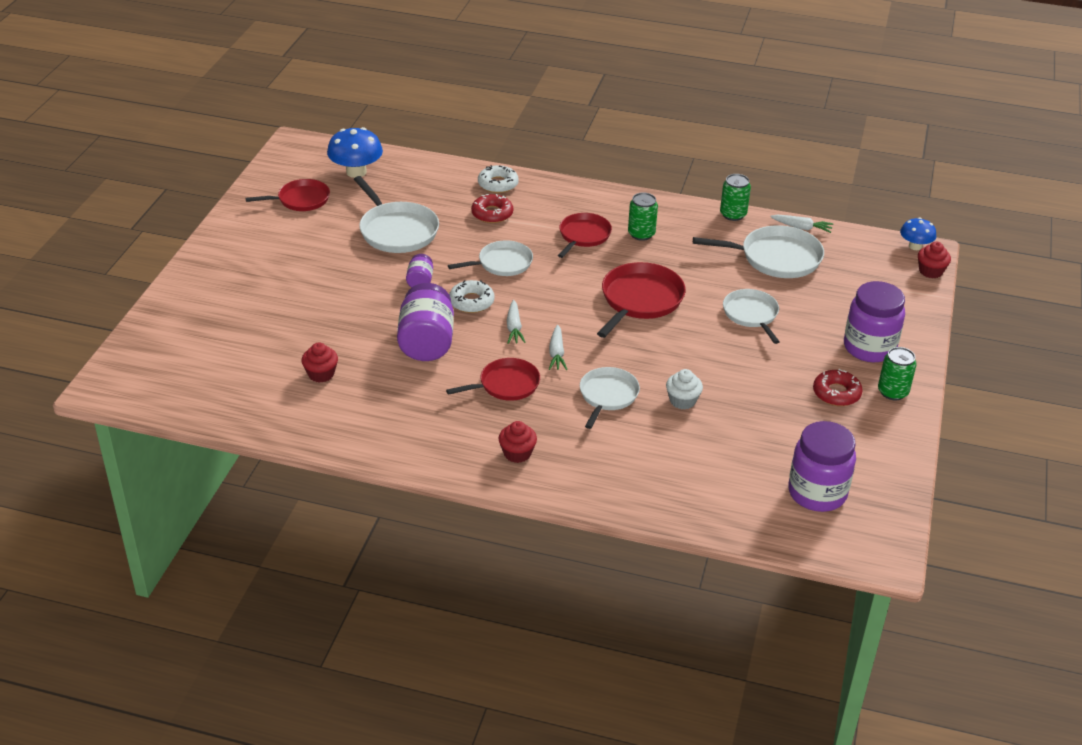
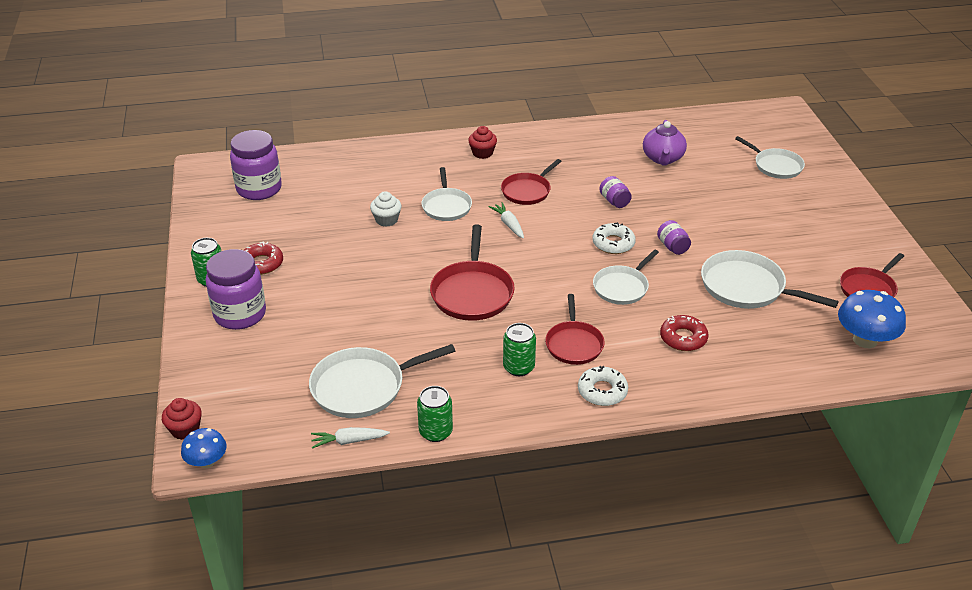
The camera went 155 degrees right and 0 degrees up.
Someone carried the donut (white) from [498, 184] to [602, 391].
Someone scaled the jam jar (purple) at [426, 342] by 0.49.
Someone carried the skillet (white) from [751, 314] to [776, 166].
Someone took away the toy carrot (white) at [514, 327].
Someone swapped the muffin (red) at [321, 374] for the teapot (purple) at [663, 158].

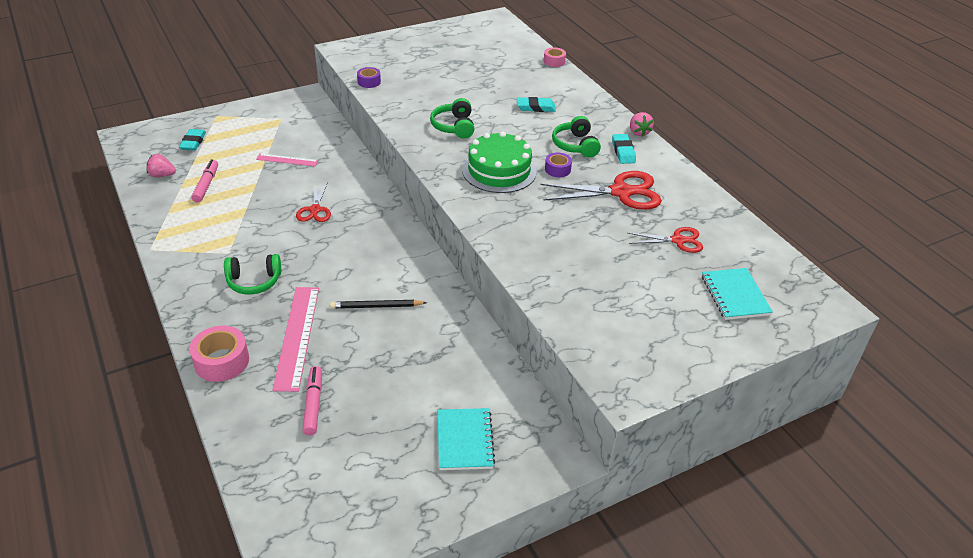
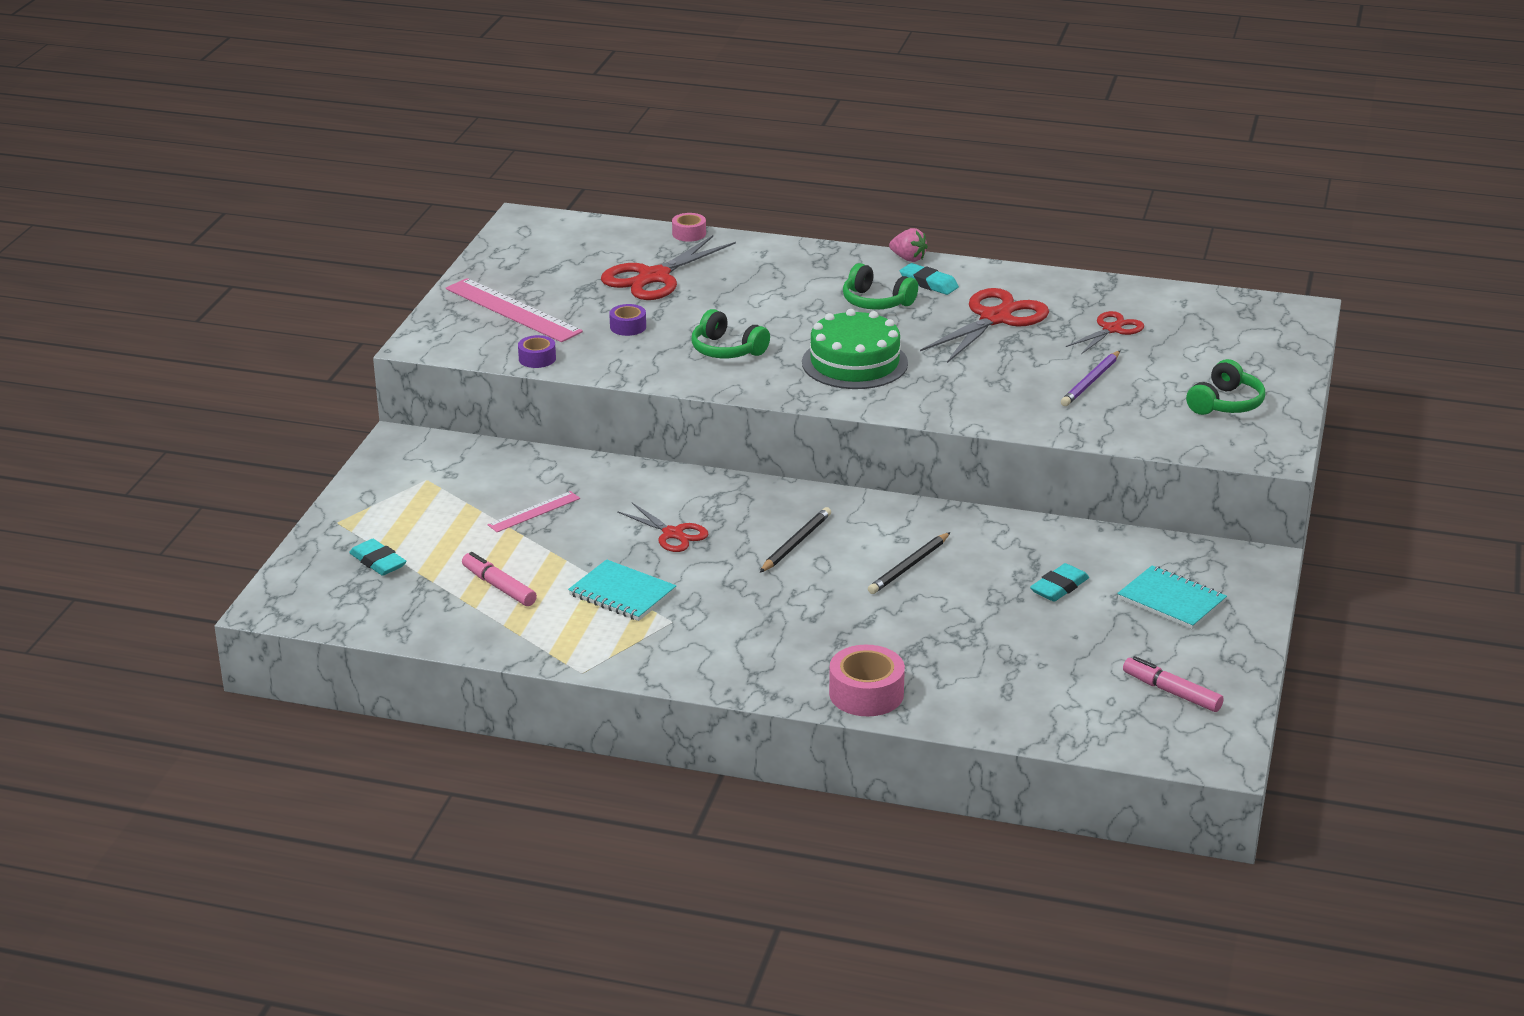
The camera went 45 degrees left and 10 degrees down.
Someone carried the eraser (turquoise) from [535, 107] to [1059, 587].
Someone carried the tape (purple) from [557, 169] to [628, 327].
Someone took away the berry (pink) at [162, 175].
Someone carried the headphones (emerald) from [254, 281] to [1225, 403].
Someone carried the notebook (turquoise) from [734, 295] to [622, 593].
Someone carried the ruler (pink) from [297, 336] to [512, 310].
Someone carried the felt pen (pink) from [313, 404] to [1171, 692].
Someone put down the scissors (red) at [654, 277].
Someone put down the lead pencil (purple) at [1091, 381].
Someone put down the lead pencil (ebony) at [796, 543].

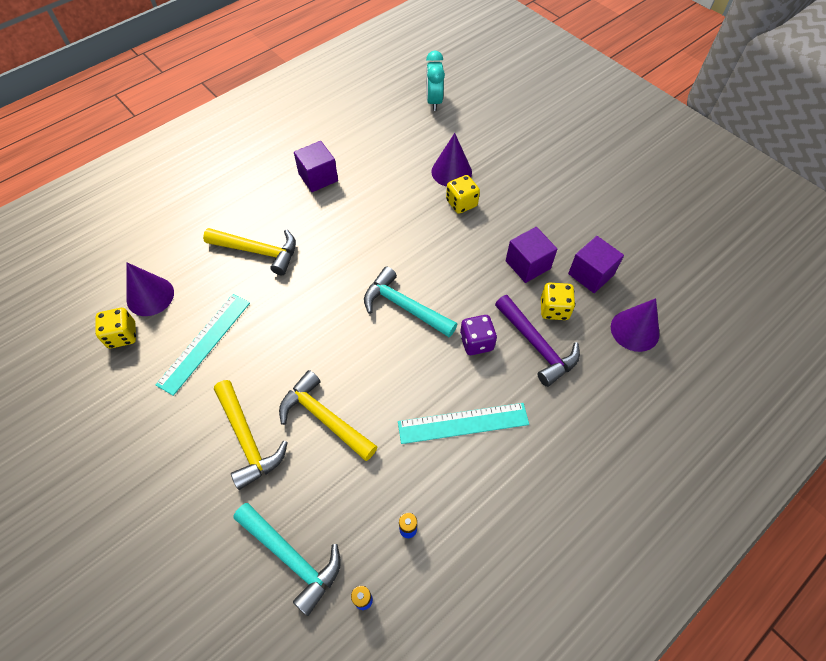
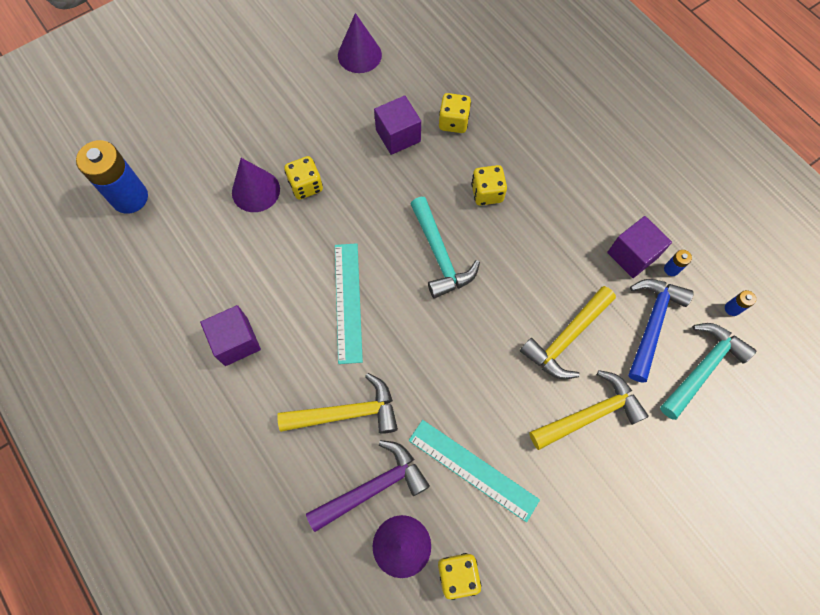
The camera went 85 degrees left and 10 degrees up.
Someone swapped the bedside clock (turquoise) at [434, 101] for the battery (blue) at [130, 198].
Someone rotated the claw hammer (bright yellow) at [258, 251] by 60 degrees clockwise.
Someone carried the solid cube (purple) from [591, 274] to [632, 255].
Someone rotated the claw hammer (turquoise) at [404, 306] by 60 degrees counterclockwise.
Someone carried the claw hammer (purple) from [537, 346] to [373, 487].
Someone carried the cone (purple) from [634, 330] to [359, 55].
Someone repainted the die (purple) at [476, 342], which became the die (bright yellow) at [487, 193].
Someone carried the ruler (turquoise) from [463, 423] to [348, 302].
Someone put down the claw hammer (blue) at [652, 323].

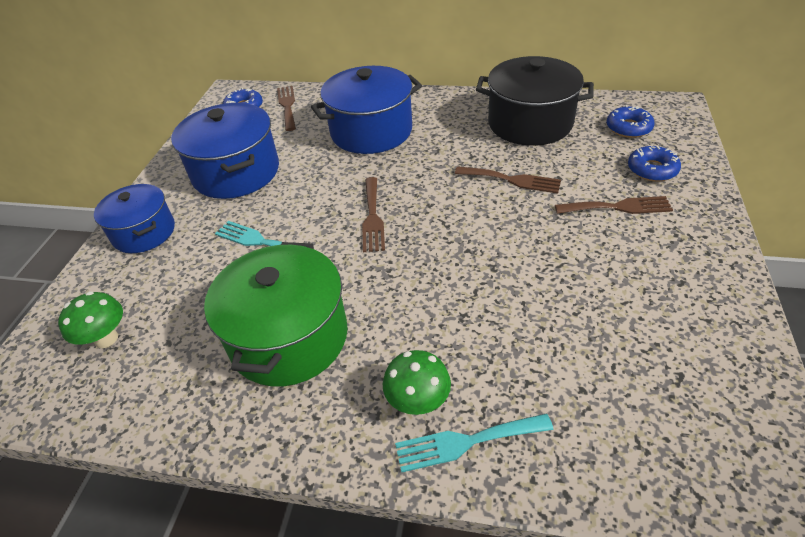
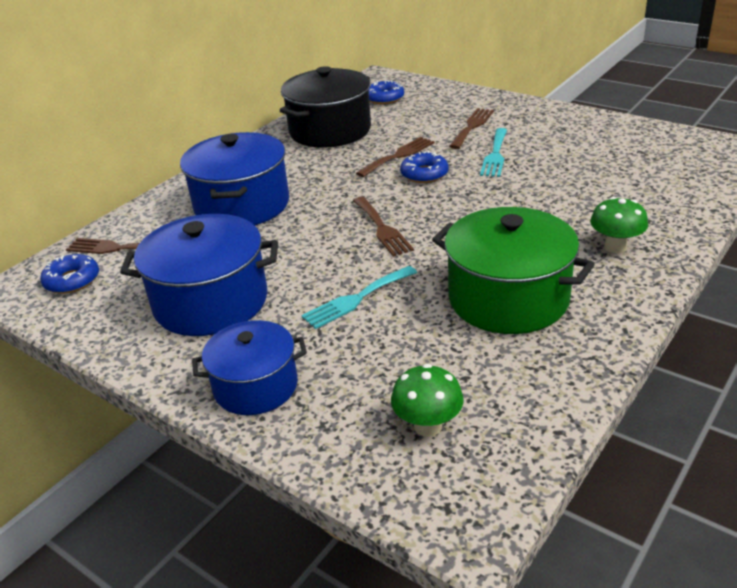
The camera went 65 degrees left and 10 degrees down.
Someone carried the donut (blue) from [652, 169] to [424, 174].
Someone rotated the dinner fork (dark brown) at [372, 217] by 45 degrees clockwise.
Someone carried the dinner fork (turquoise) from [466, 442] to [495, 155].

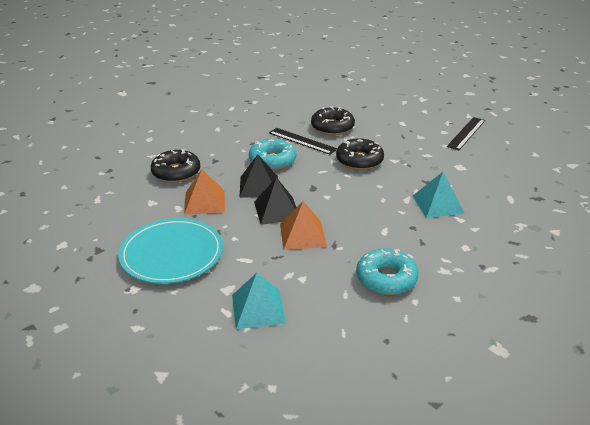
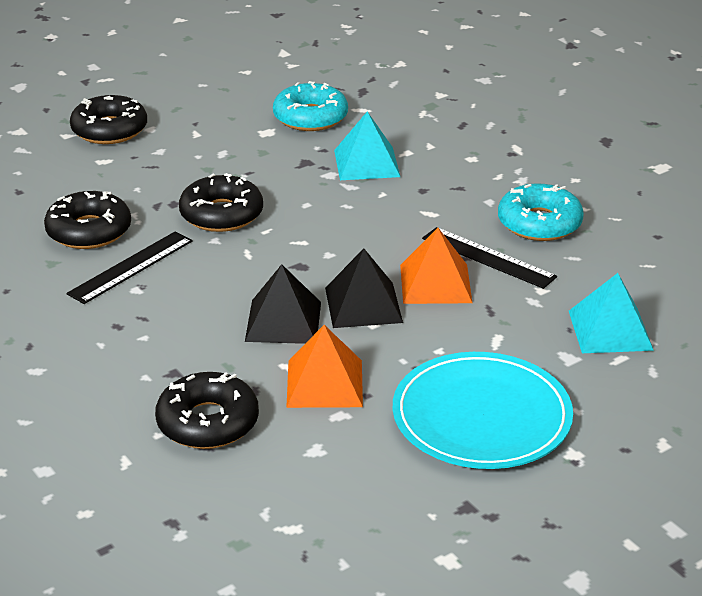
The camera went 85 degrees left and 0 degrees up.
Someone carried the ruler (ebony) from [466, 133] to [488, 257].
Someone carried the donut (turquoise) from [272, 160] to [310, 117].
Someone put down the donut (ebony) at [109, 130].

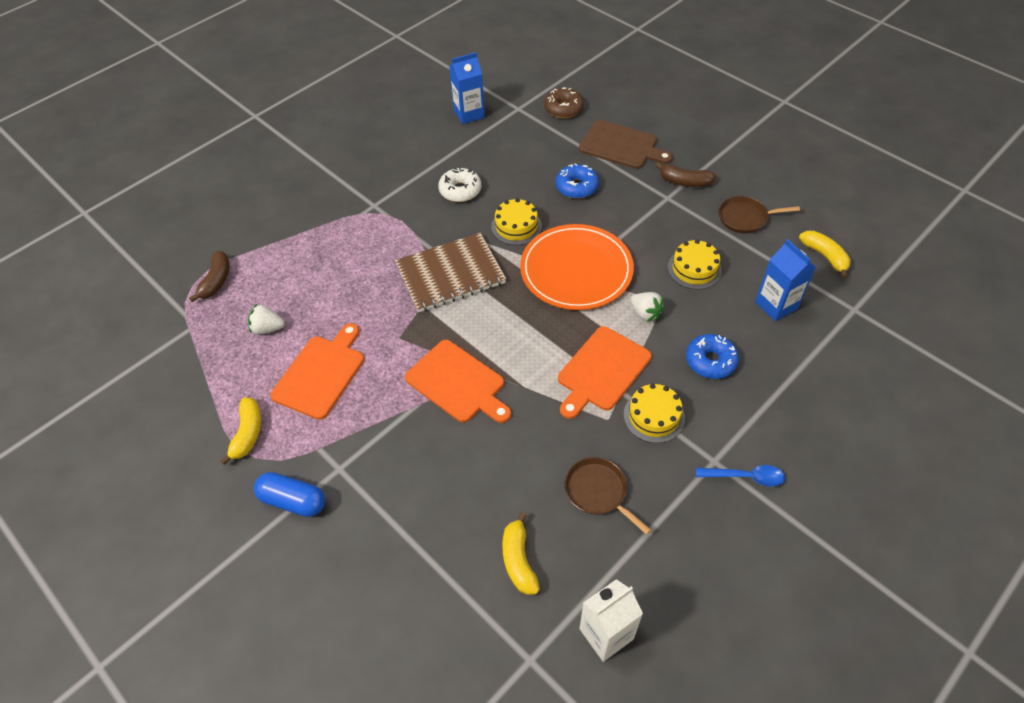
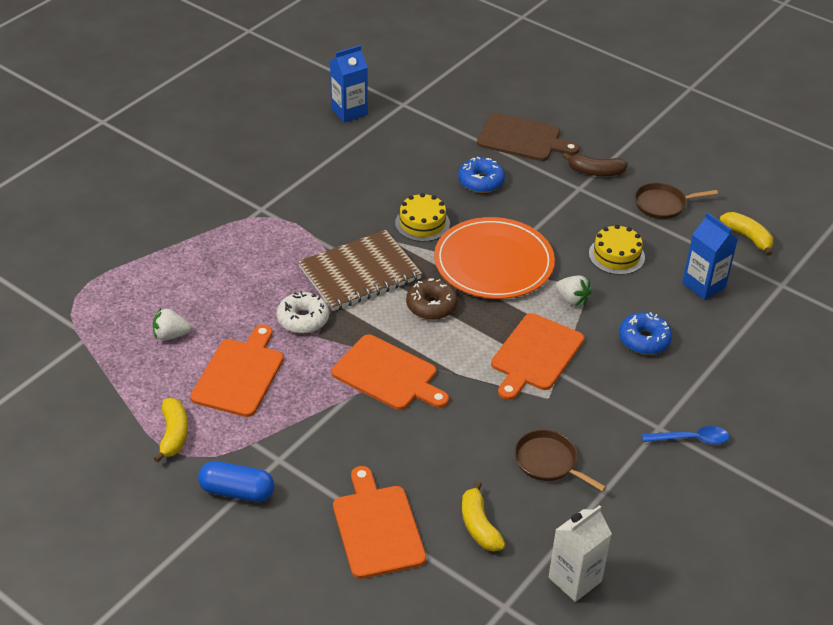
The camera went 10 degrees left and 10 degrees down.
Someone carried the donut (dark brown) from [563, 109] to [431, 306].
Someone carried the donut (white) from [460, 190] to [303, 319].
Someone took away the banana fruit (dark brown) at [216, 281].
Someone took away the layer cake (bright yellow) at [654, 416].
Someone put down the chopping board (orange-coloured) at [377, 527].

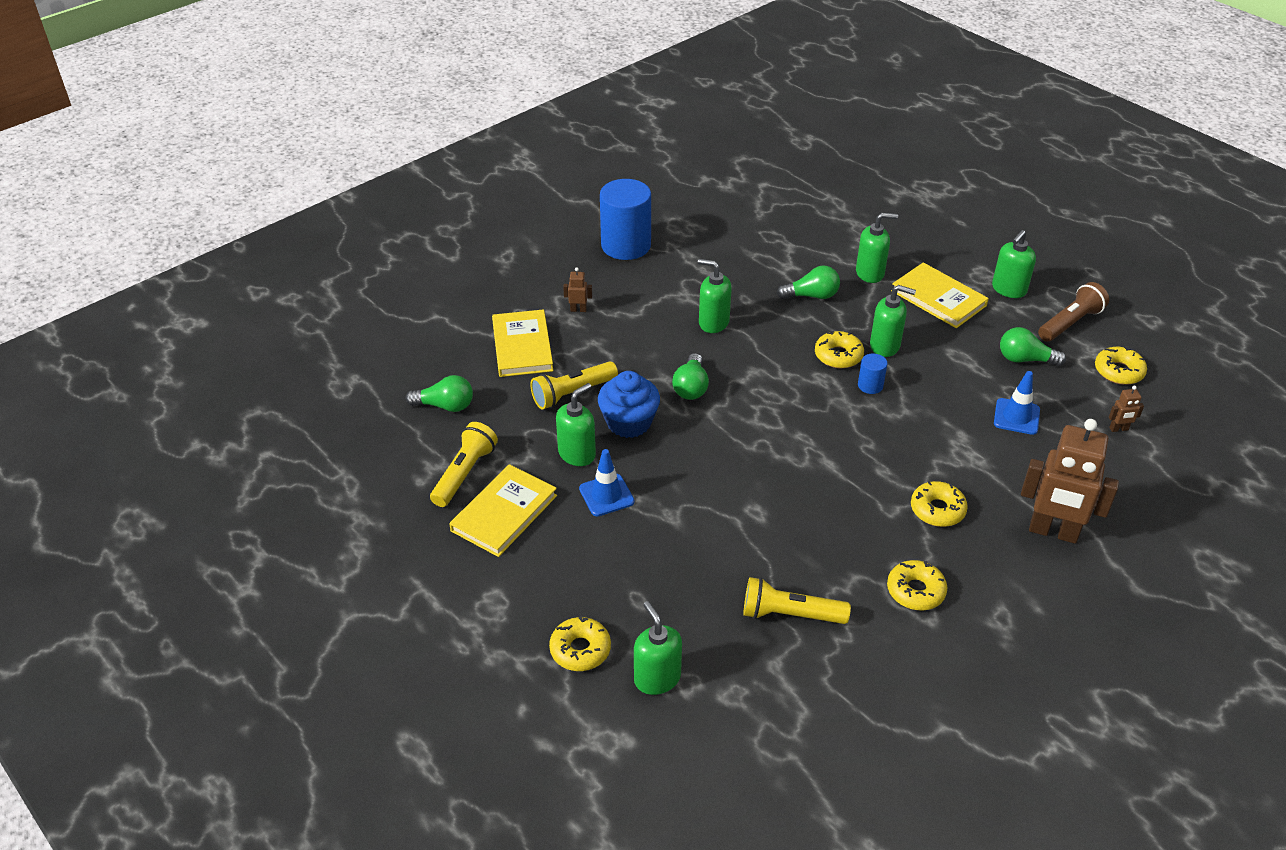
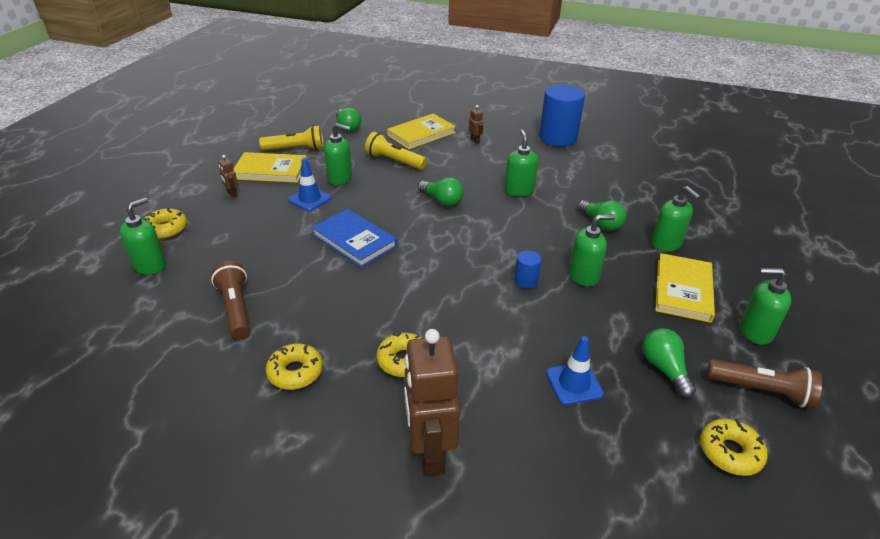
The camera went 60 degrees right and 5 degrees down.
Someone rotated the soap pump (emerald) at [885, 346] by 90 degrees counterclockwise.
Someone took away the donut (bright yellow) at [838, 355].
Someone rotated the bulb (emerald) at [691, 387] by 120 degrees counterclockwise.
Someone took away the muffin (blue) at [629, 422].
Someone carried the robot (dark brown) from [1119, 429] to [232, 194].
Someone repainted the flashlight (bright yellow) at [790, 614], which became the flashlight (dark brown) at [236, 308].
Someone put down the hardcover (blue) at [354, 240].

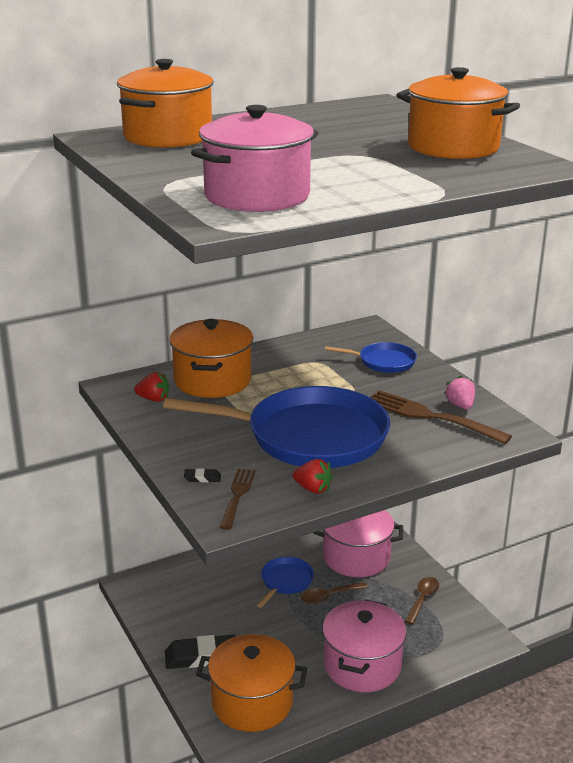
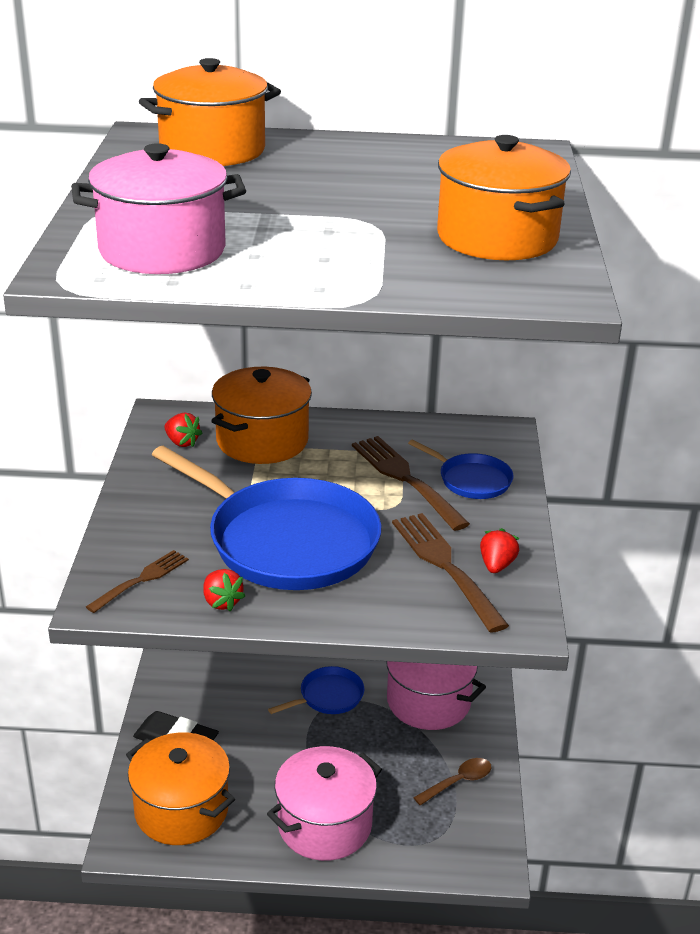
The camera went 30 degrees right and 5 degrees up.
Someone repainted the berry (pink) at [460, 405], which became the berry (red) at [496, 565].
Someone took away the eraser (ebony) at [202, 478].
Someone took away the spoon (dark brown) at [329, 596].
Someone put down the dinner fork (dark brown) at [407, 480].

